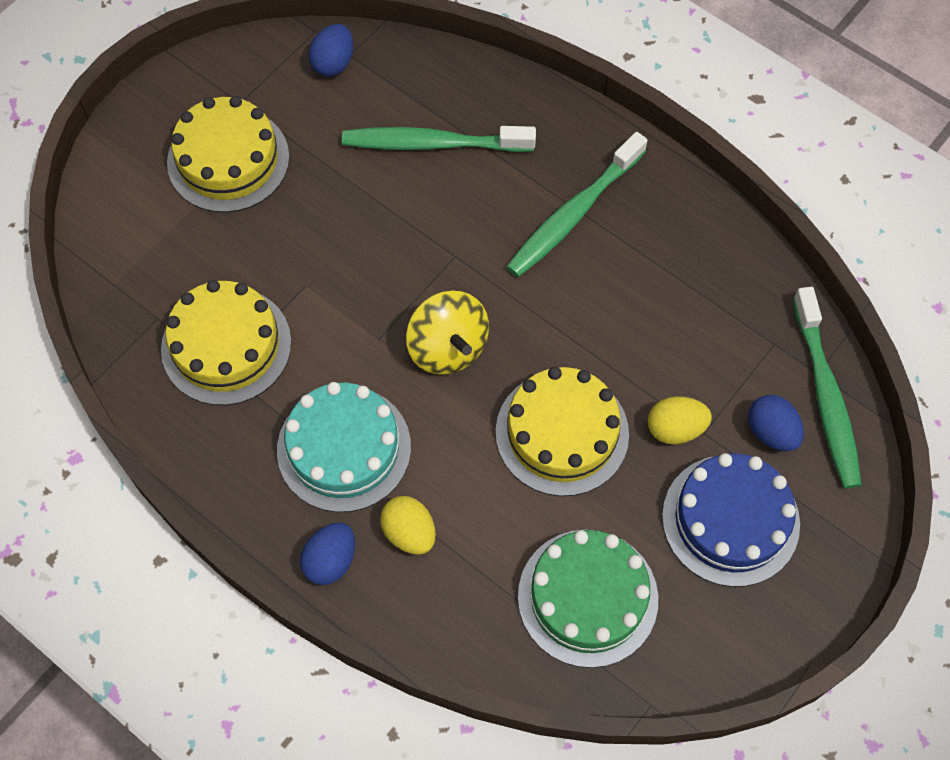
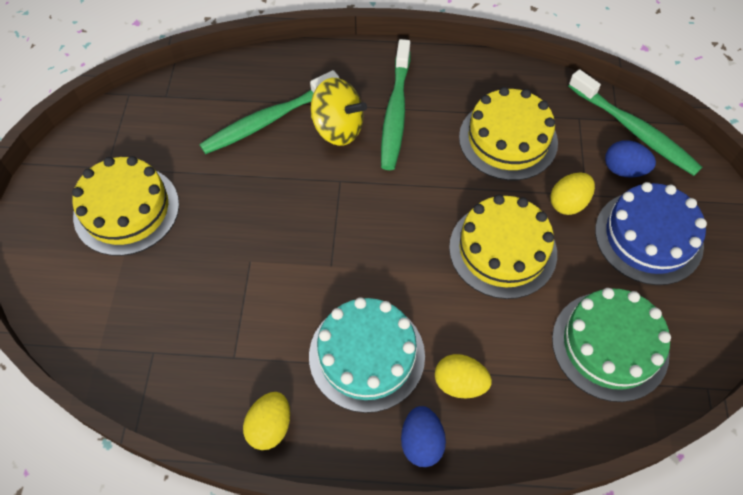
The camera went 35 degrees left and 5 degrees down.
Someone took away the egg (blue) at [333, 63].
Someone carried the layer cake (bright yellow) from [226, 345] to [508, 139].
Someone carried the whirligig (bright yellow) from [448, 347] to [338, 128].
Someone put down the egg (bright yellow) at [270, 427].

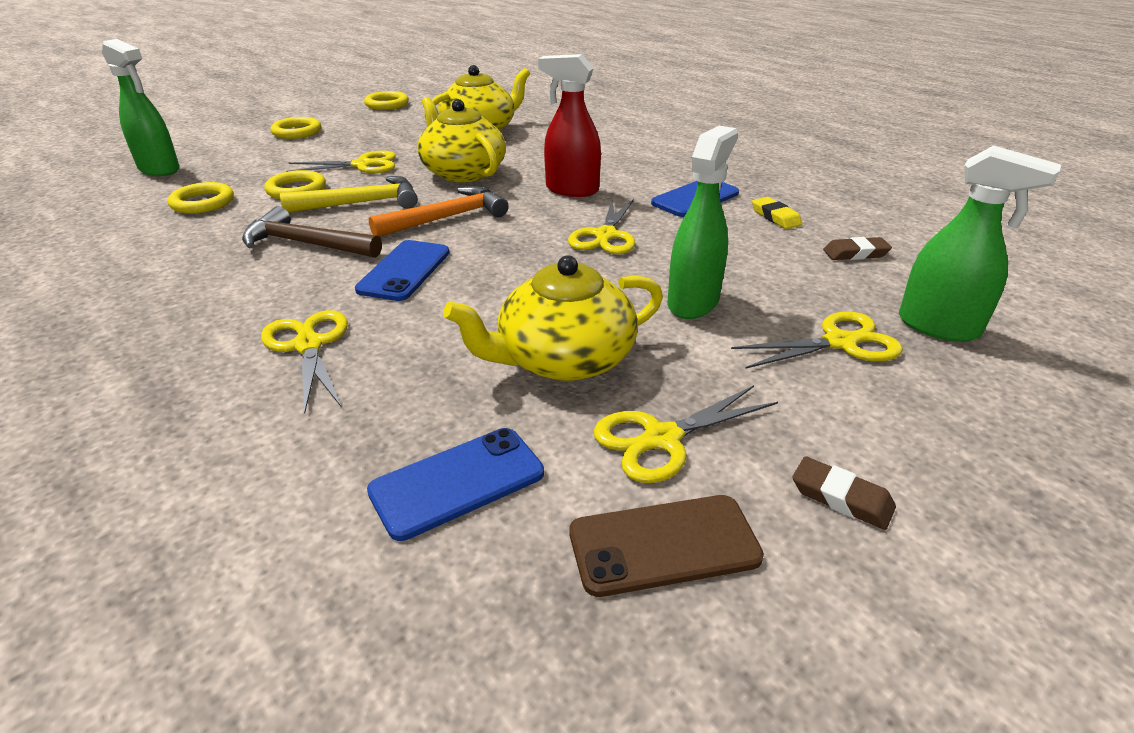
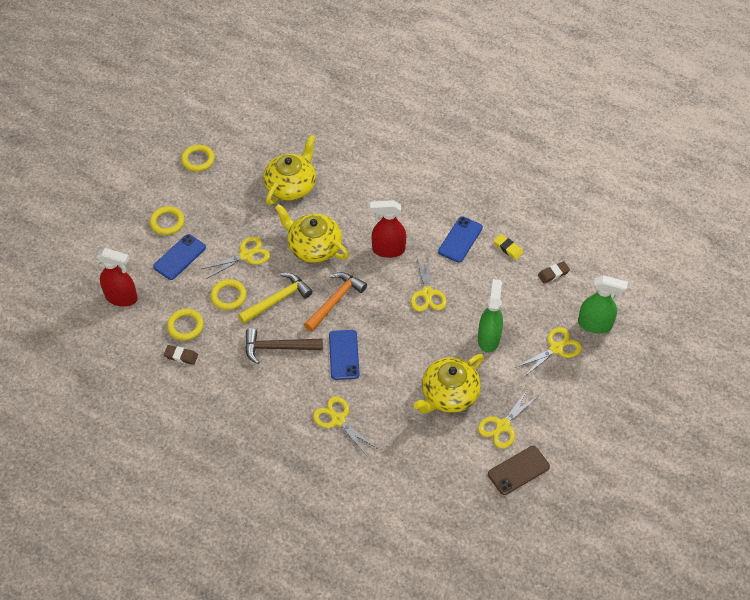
The camera went 20 degrees left and 20 degrees up.
Someone repainted the sprayer (emerald) at [159, 169], which became the sprayer (red) at [122, 298].
Someone carried the mobile phone (blue) from [457, 482] to [179, 257].
Someone carried the eraser (dark brown) from [841, 498] to [181, 356].

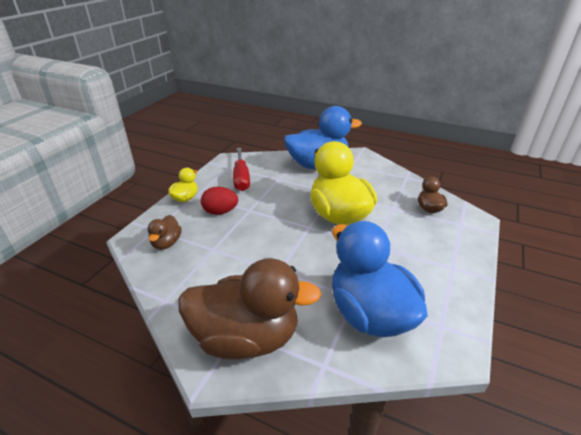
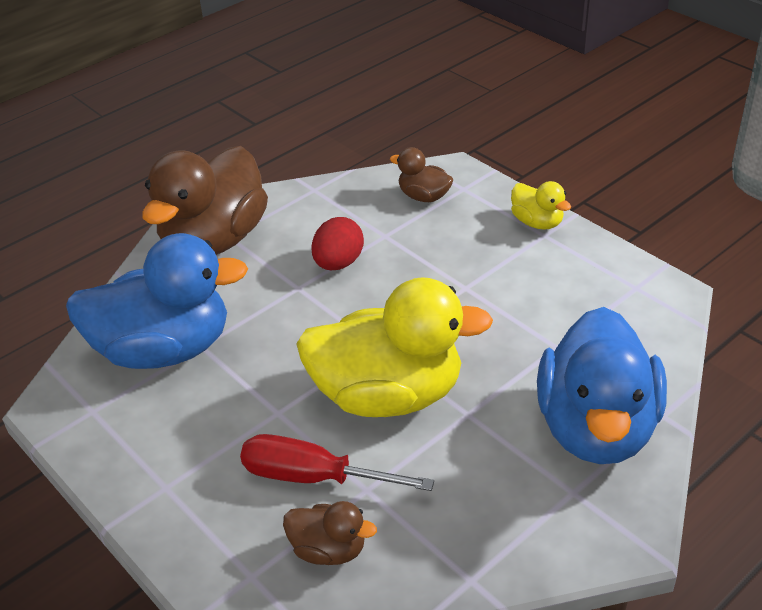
The camera went 115 degrees right and 5 degrees up.
Someone carried the flat screwdriver (red) from [241, 178] to [314, 477].
Someone carried the egg (red) from [220, 212] to [338, 263].

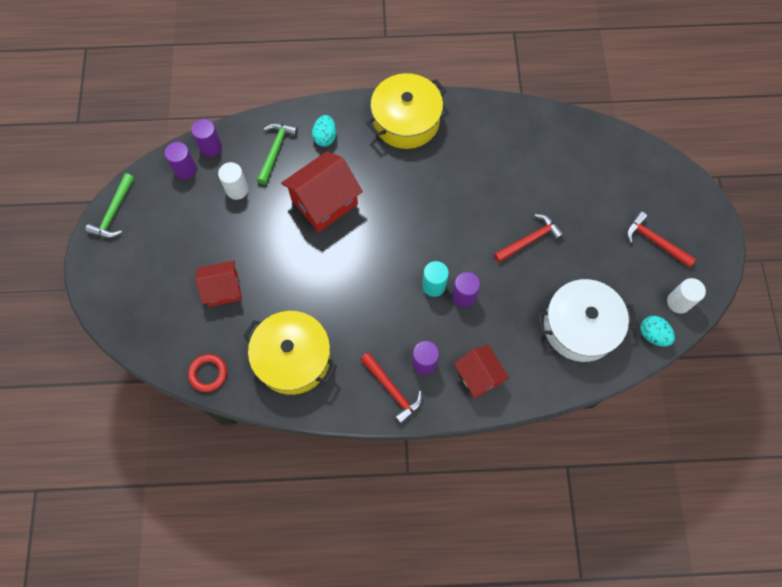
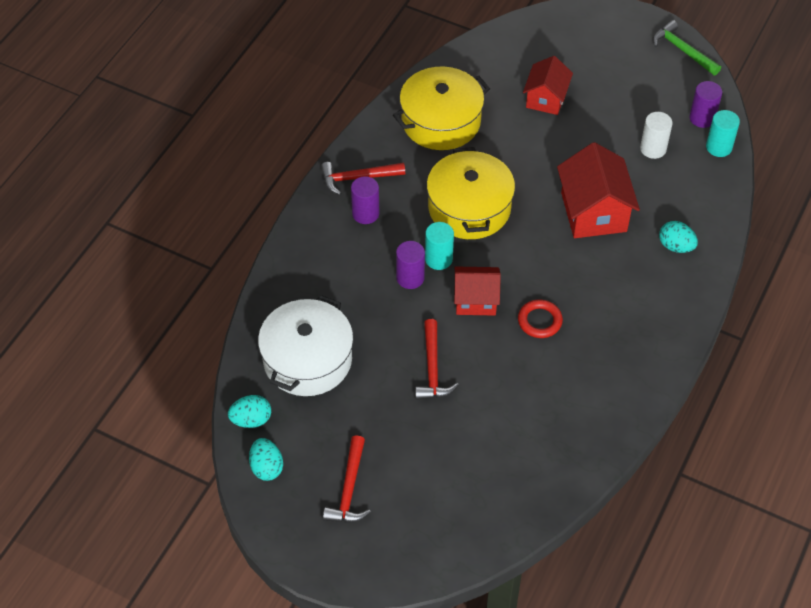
The camera went 120 degrees right and 15 degrees down.
Someone carried the pot (bright yellow) from [406, 121] to [469, 208].
Someone repainted the solid cylinder (purple) at [211, 147], which became the solid cylinder (turquoise) at [719, 147].
Someone took away the claw hammer (emerald) at [275, 150].
Someone rotated the claw hammer (red) at [654, 241] by 120 degrees clockwise.
Someone swapped the solid cylinder (white) at [678, 302] for the egg (turquoise) at [266, 467].
Someone carried the toy house (red) from [478, 376] to [475, 300].
Someone carried the ring (red) from [208, 373] to [539, 321].

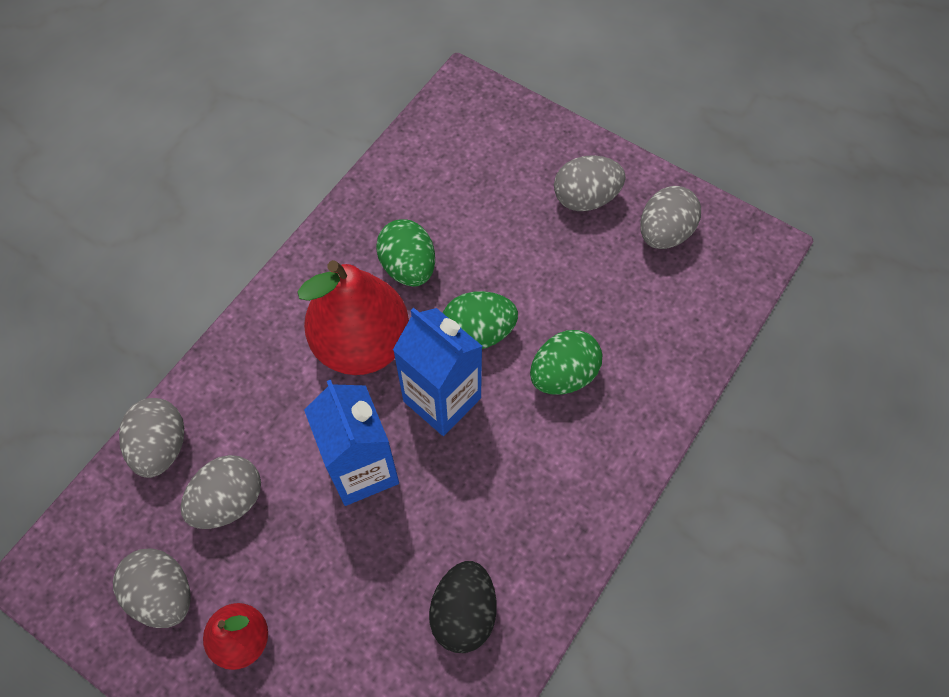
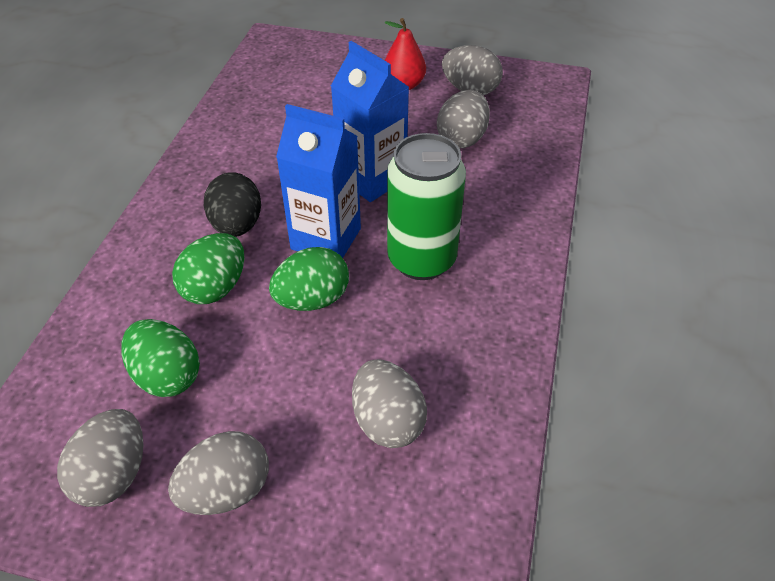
The camera went 160 degrees right and 15 degrees down.
Someone carried the egg (emerald) from [408, 267] to [167, 375].
Someone swapped the pear fruit (red) at [362, 344] for the soda can (emerald) at [421, 259].
Someone carried the egg (gray) from [161, 446] to [387, 421].
Someone carried the egg (ebony) from [464, 613] to [237, 225].

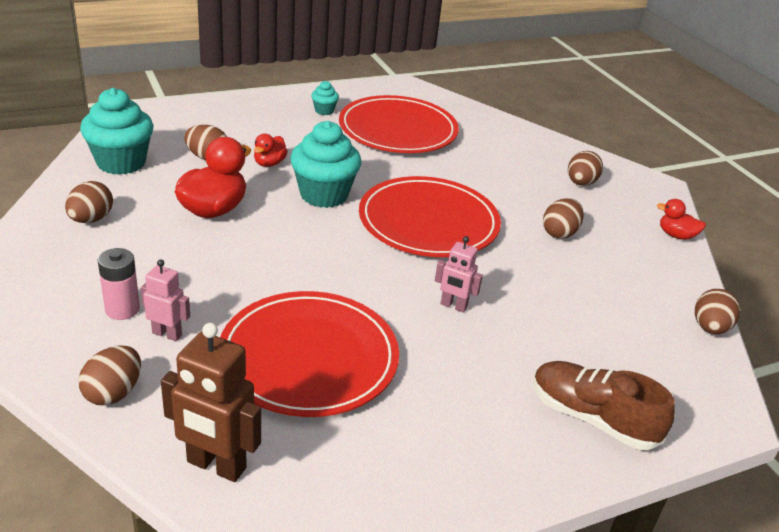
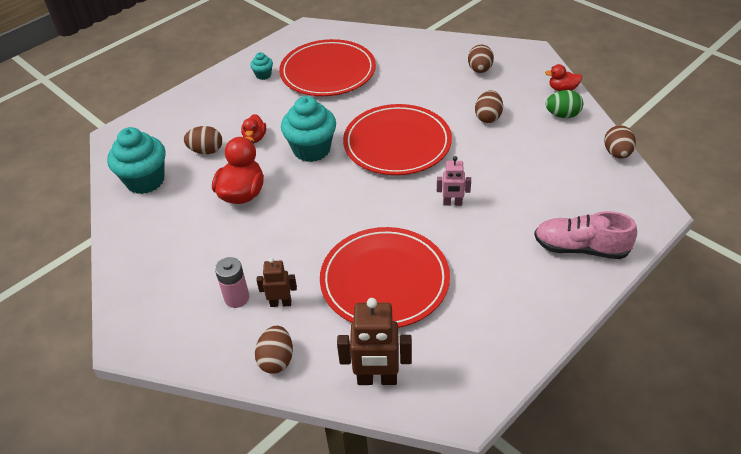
The camera went 15 degrees left and 10 degrees up.
Someone took away the egg (dark brown) at [91, 219].
Someone repainted the robot (pink) at [167, 334], which became the robot (dark brown) at [280, 303].
Someone repainted the sneaker (dark brown) at [592, 418], which became the sneaker (pink) at [580, 248].
Someone put down the egg (emerald) at [562, 115].

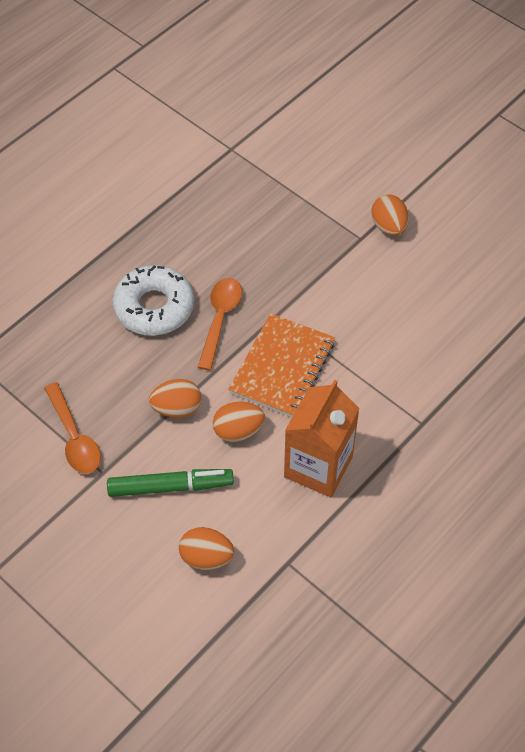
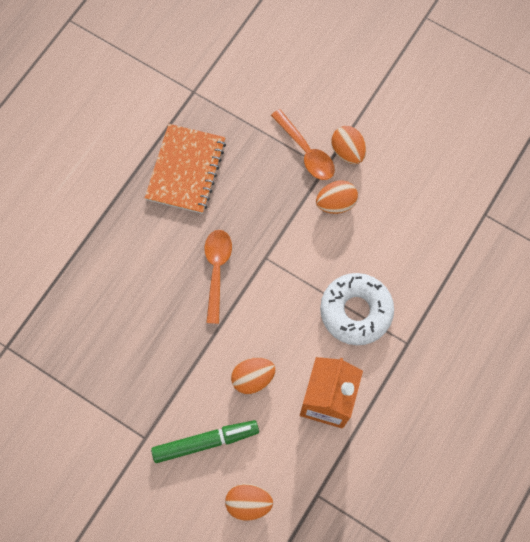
The camera went 10 degrees left and 15 degrees up.
Someone carried the donut (white) from [154, 307] to [356, 311].
Someone carried the notebook (orange-coloured) from [282, 367] to [186, 170].
Someone carried the egg (orange-coloured) from [177, 408] to [335, 203].
Someone carried the spoon (orange-coloured) from [74, 437] to [306, 152].

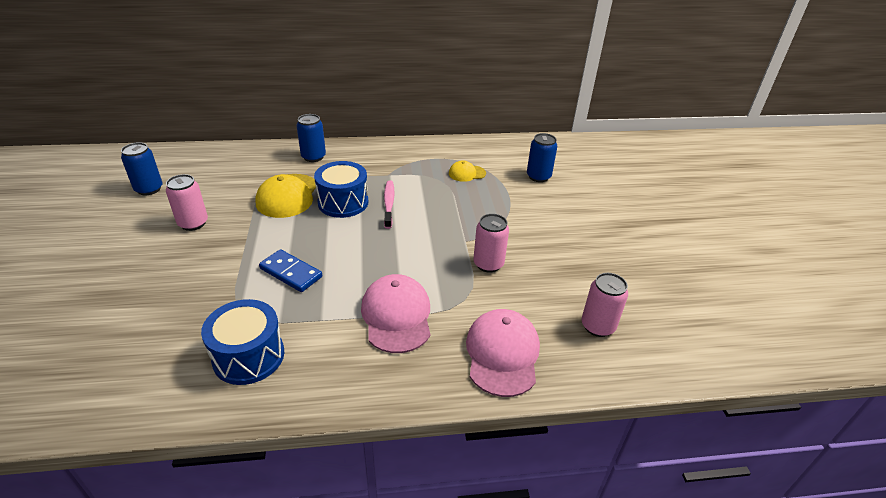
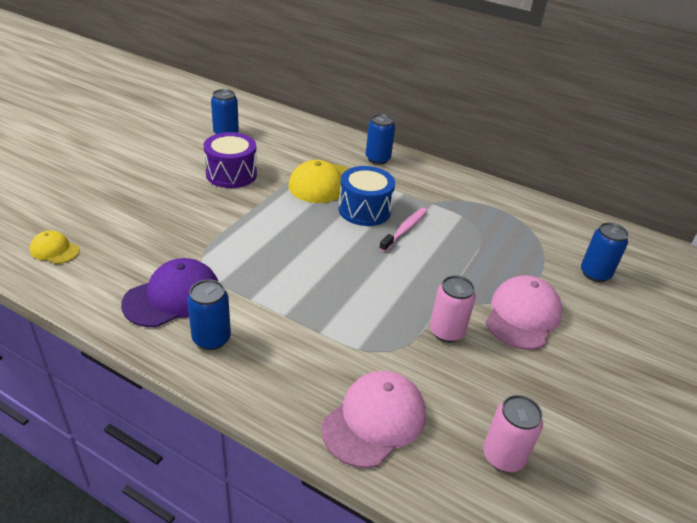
The camera went 35 degrees right and 0 degrees up.
Someone carried the peaked cap (bright yellow) from [467, 173] to [54, 250].
Someone swapped the soda can (pink) at [193, 223] for the snare drum (purple) at [231, 174].
Someone took away the domino piece (blue) at [291, 273].
Someone carried the peaked cap (pink) from [396, 316] to [522, 315].
Someone swapped the snare drum (blue) at [248, 356] for the peaked cap (purple) at [172, 297].
Someone put down the soda can (blue) at [211, 338].

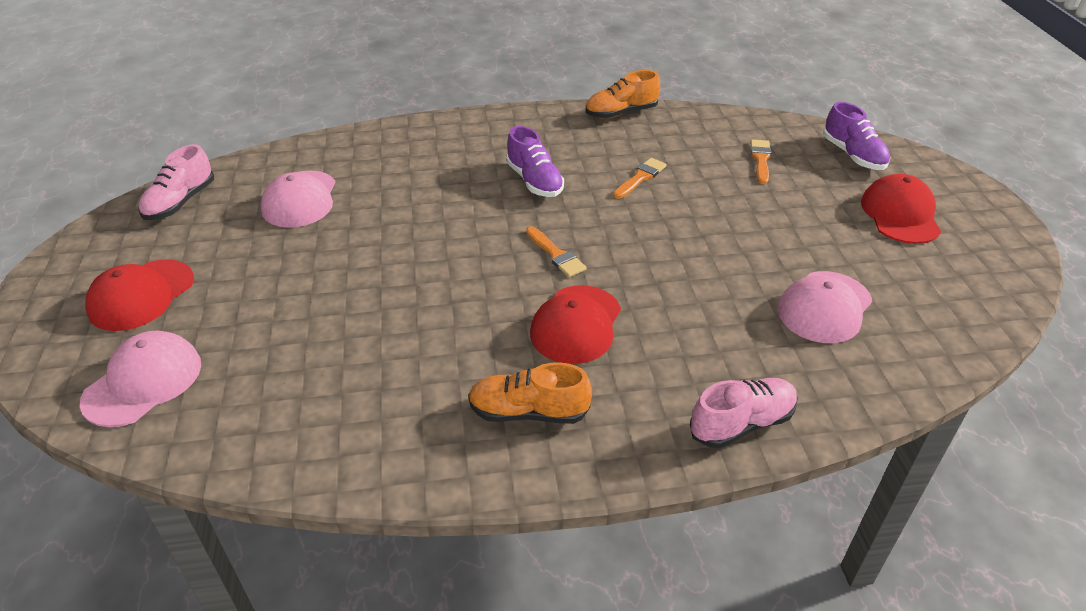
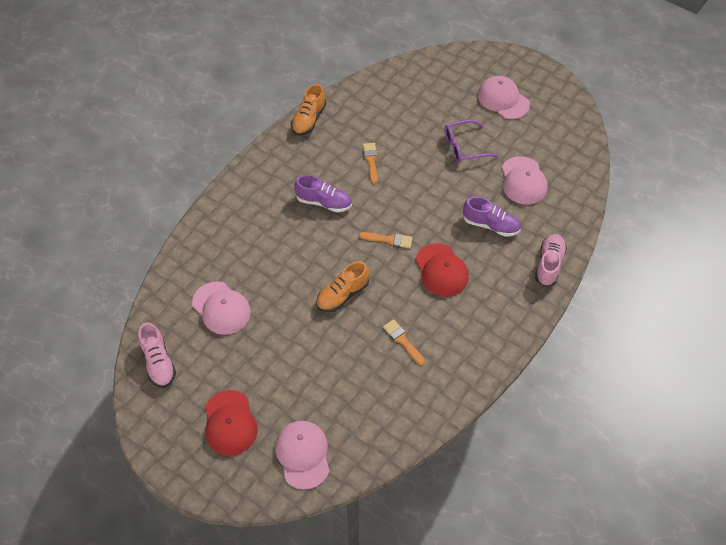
The camera went 45 degrees left and 15 degrees up.
Someone carried the sneaker (purple) from [853, 155] to [491, 225].
Someone carried the paintbrush (orange-coloured) from [760, 159] to [402, 340].
Someone repainted the peaked cap (red) at [900, 214], which became the peaked cap (pink) at [503, 100].
Someone carried the sneaker (orange-coloured) from [528, 412] to [342, 295].
Someone put down the eyeglasses (purple) at [464, 147].

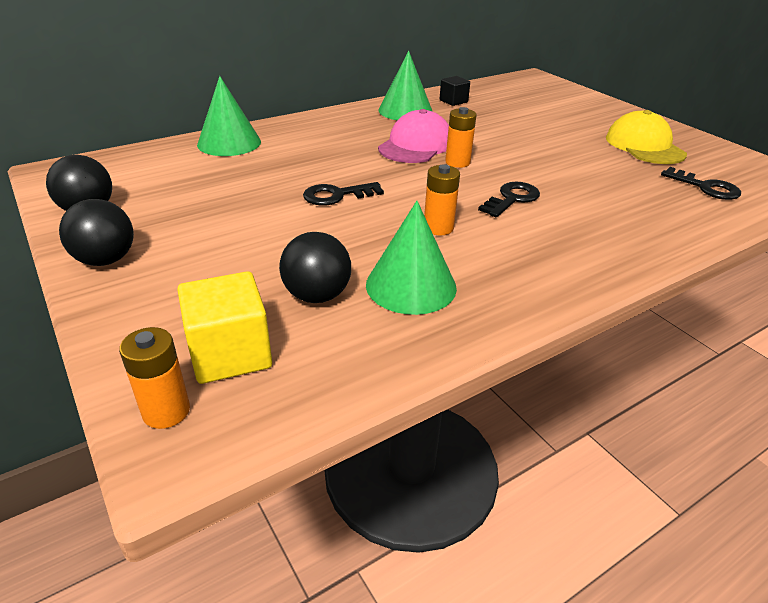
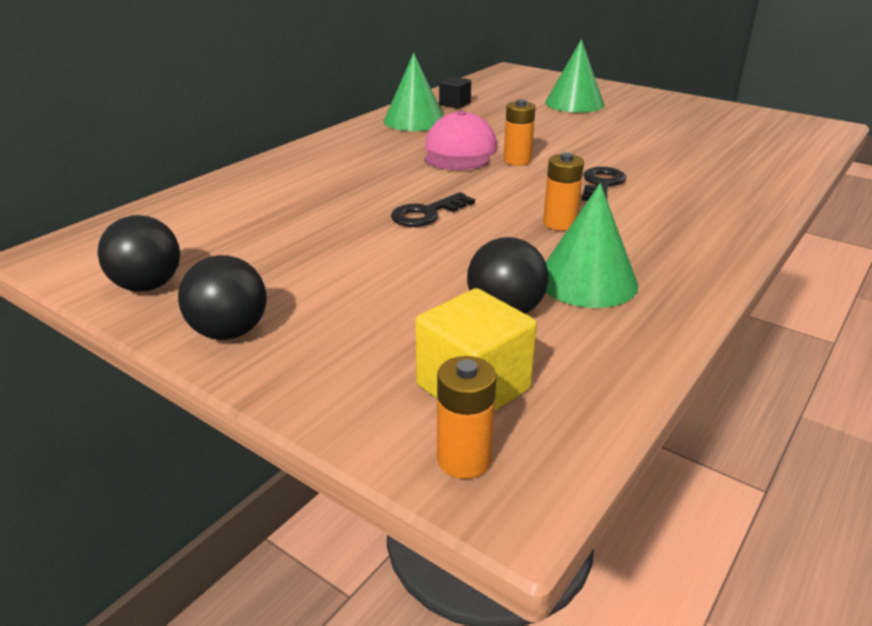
The camera went 20 degrees left and 5 degrees down.
Someone carried the cone (emerald) from [229, 143] to [574, 103].
Someone took away the peaked cap (bright yellow) at [644, 146].
Someone took away the key (ebony) at [705, 187].

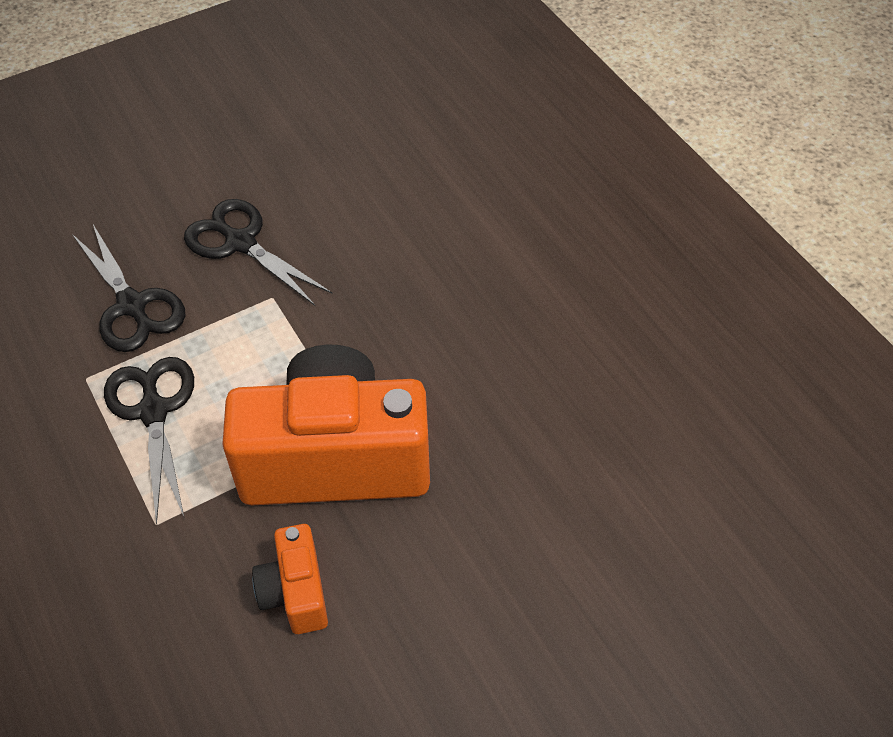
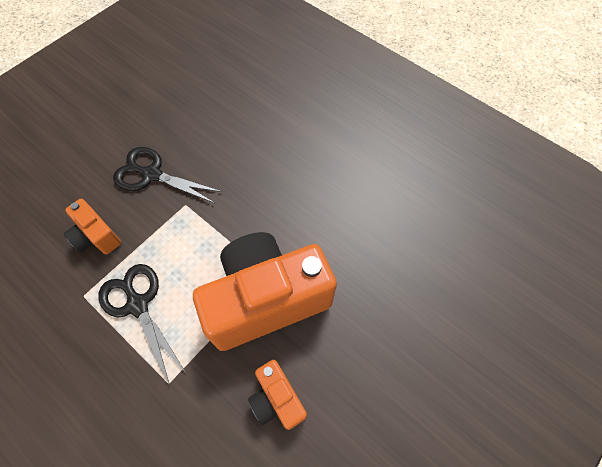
The camera went 20 degrees left and 10 degrees up.
Someone swapped the scissors (ebony) at [132, 305] for the compact camera (orange-coloured) at [96, 236].

